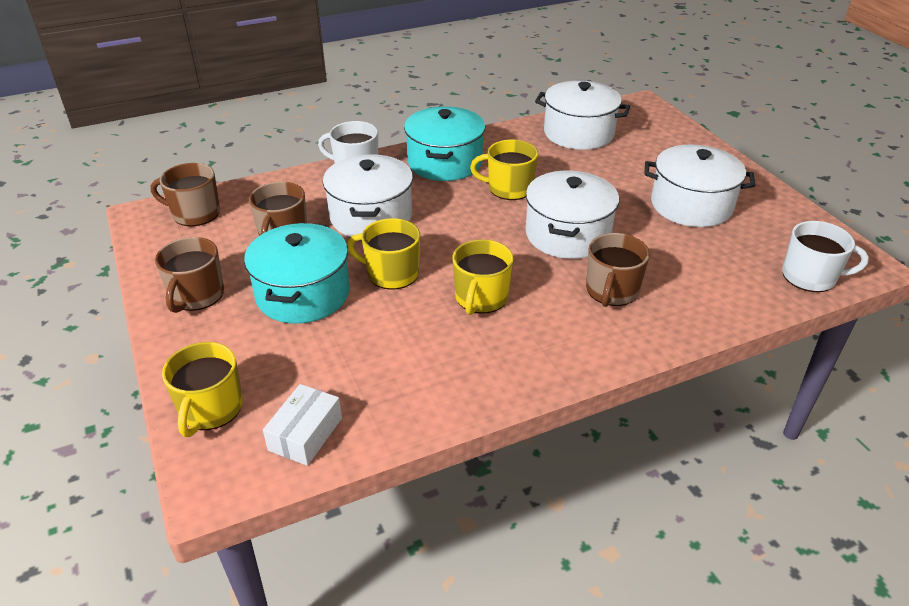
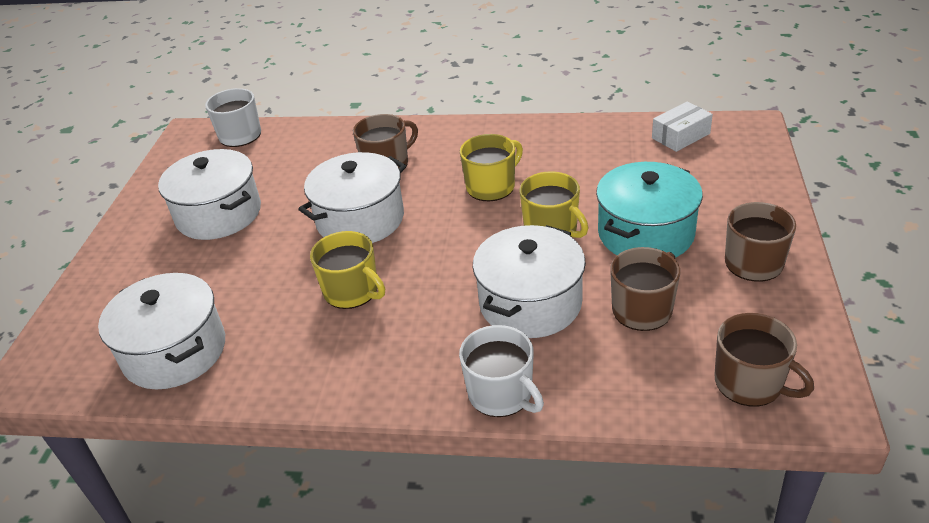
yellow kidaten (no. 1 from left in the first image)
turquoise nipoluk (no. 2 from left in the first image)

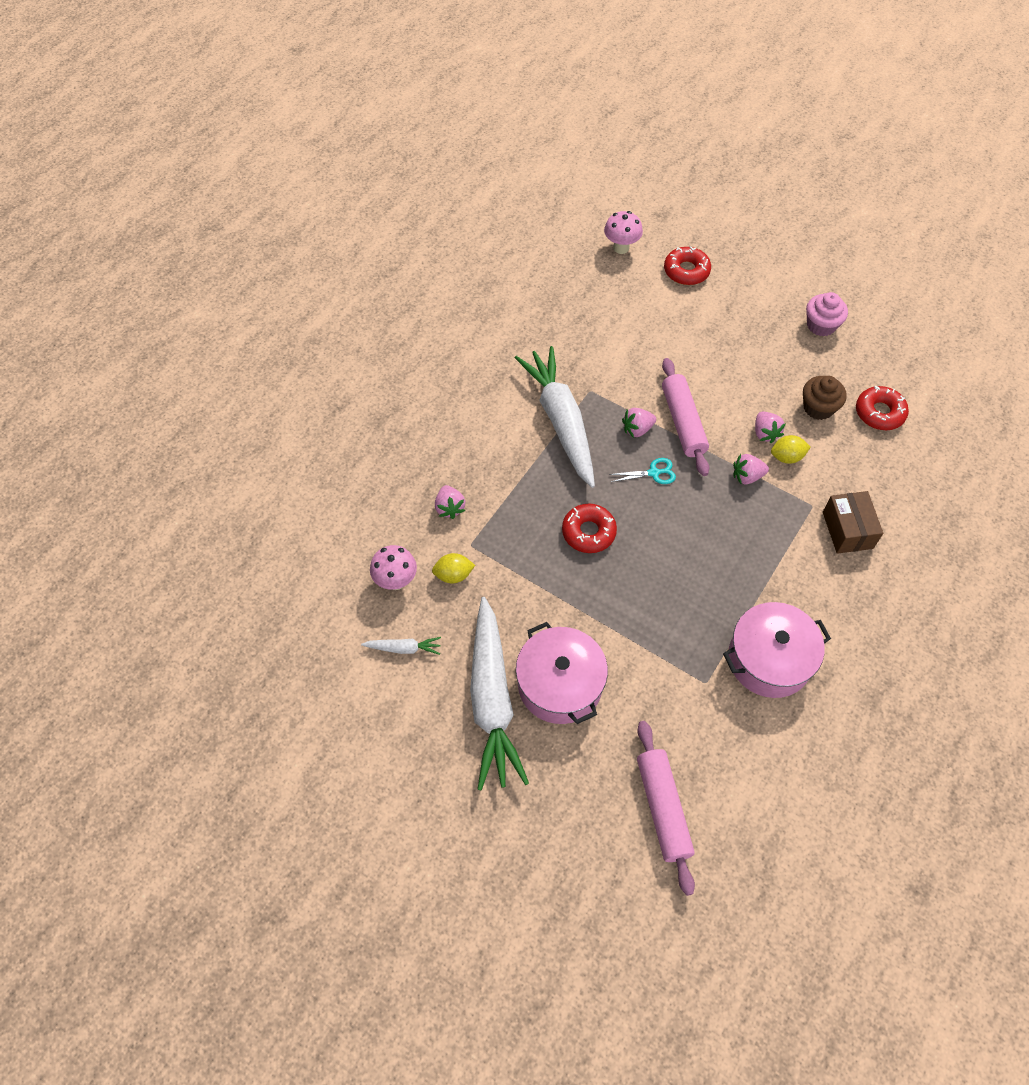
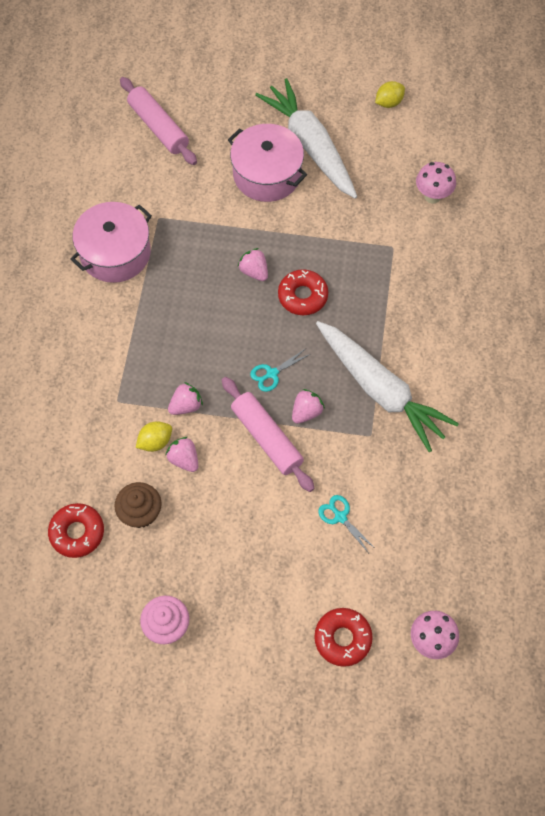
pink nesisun (no. 3 from left)
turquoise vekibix (no. 2 from left)
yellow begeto (no. 2 from left)
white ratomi (no. 1 from left in the first image)
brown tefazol

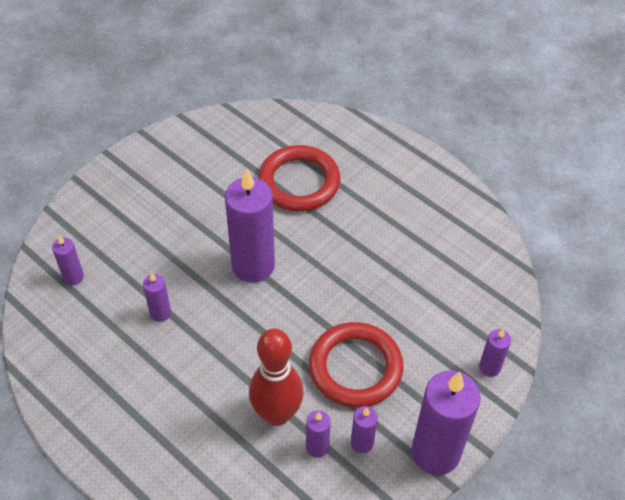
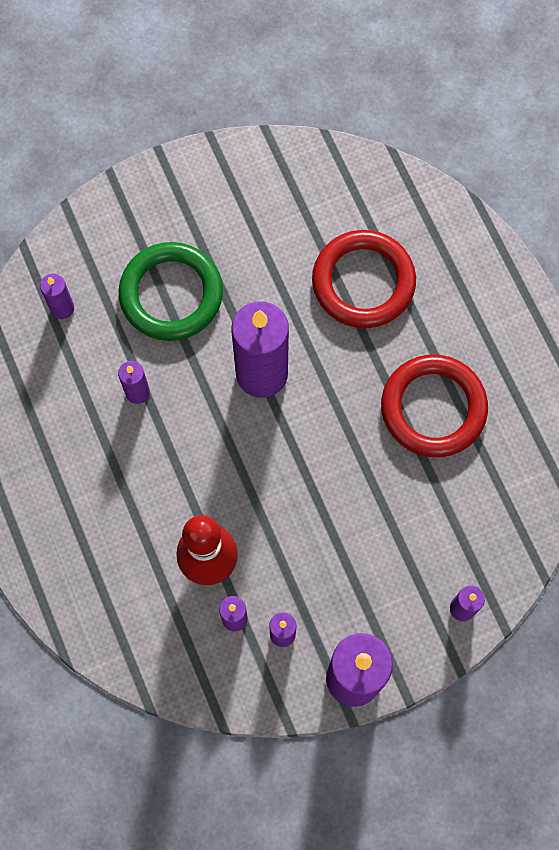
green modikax
red modikax (no. 2 from left)

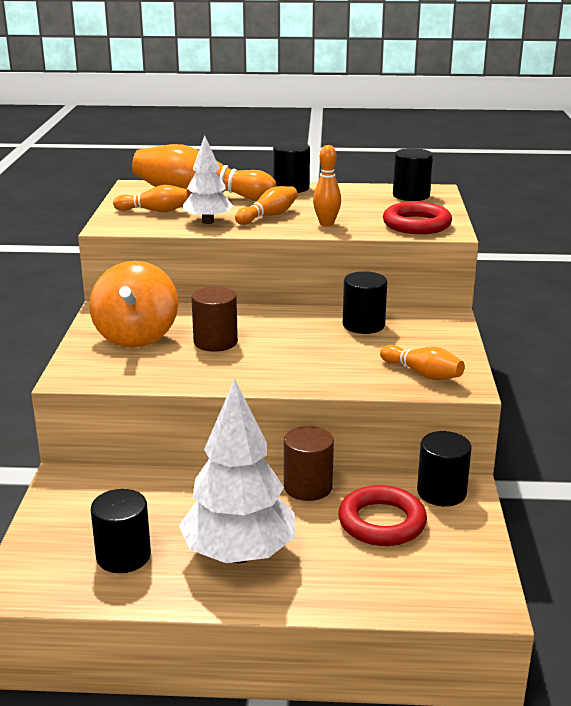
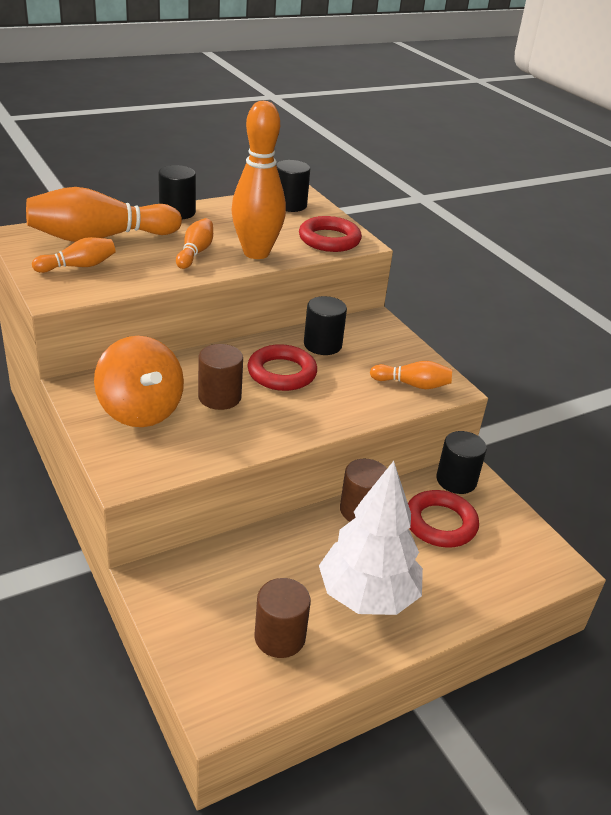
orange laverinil (no. 4 from left)
red modikax (no. 1 from left)
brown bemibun (no. 2 from left)
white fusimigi (no. 1 from left in the first image)

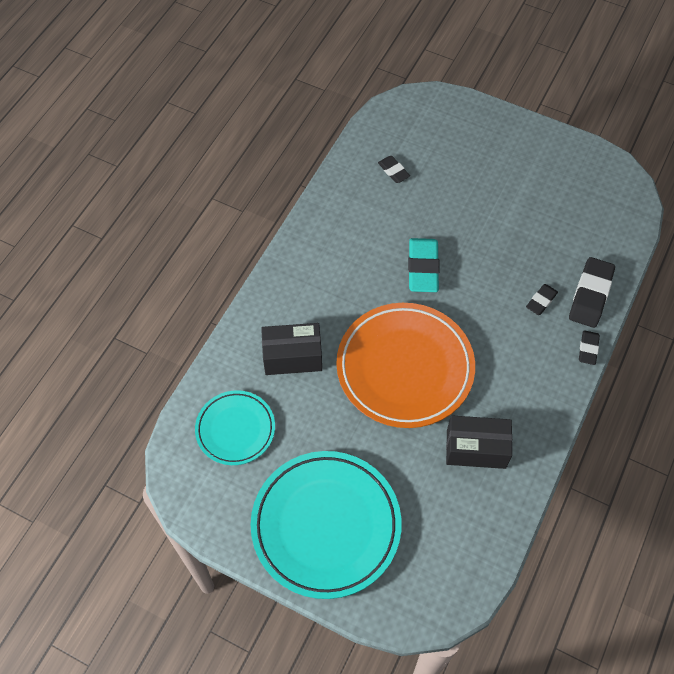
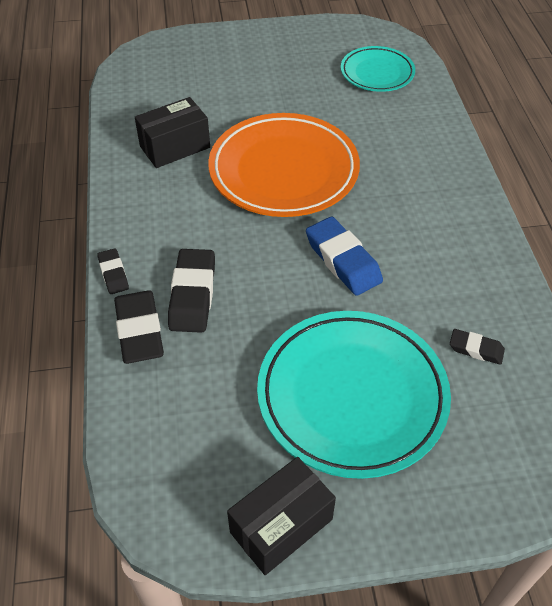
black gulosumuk (no. 3 from left)
black tefazol (no. 2 from left)
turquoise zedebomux (no. 1 from left)
blue gulosumuk

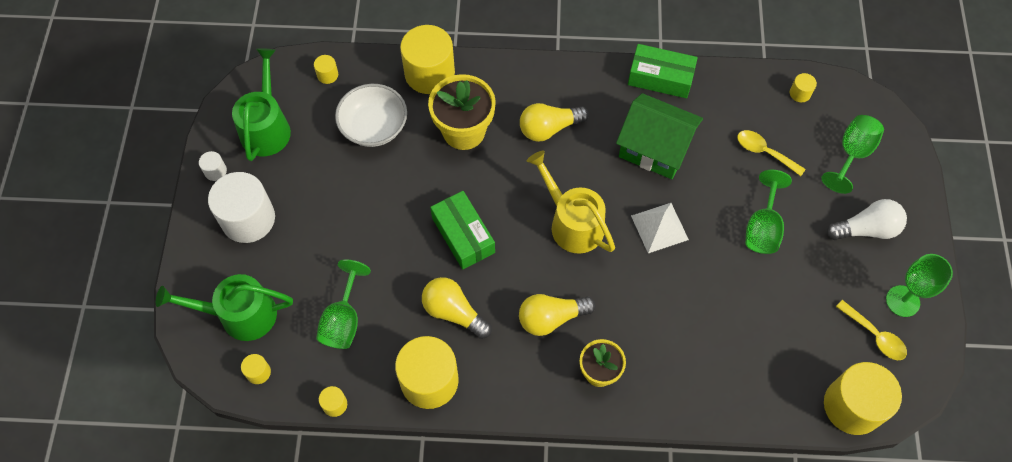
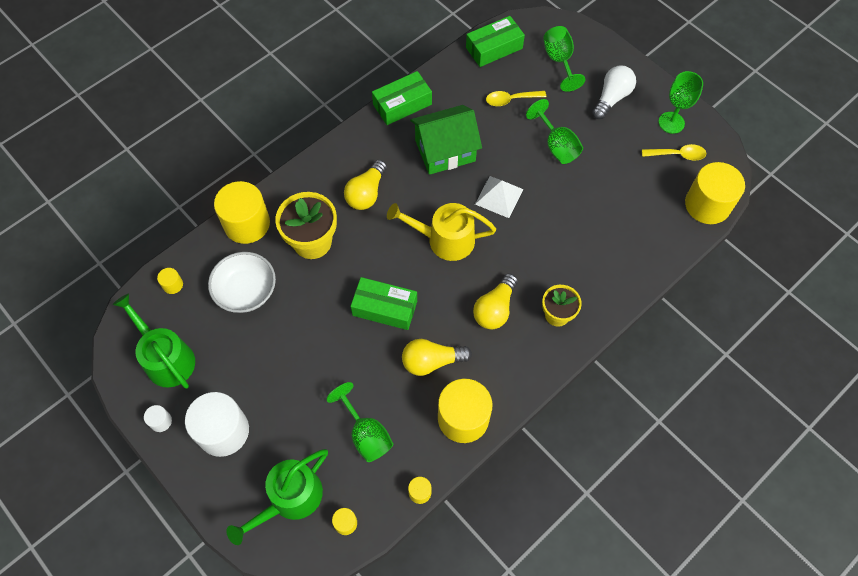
green tefazol (no. 3 from left)

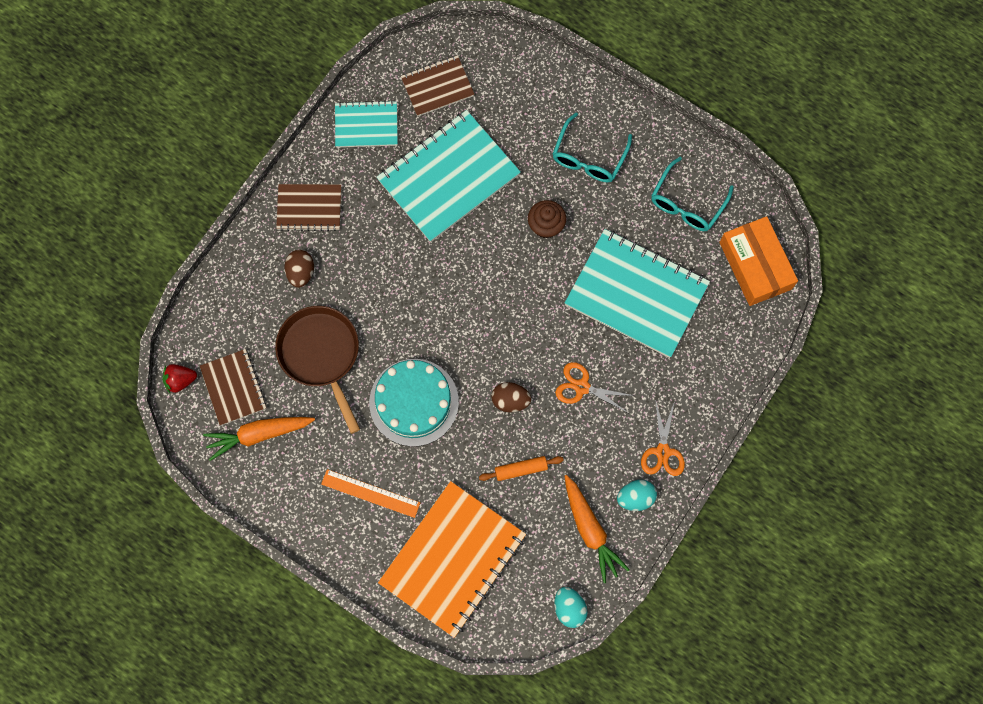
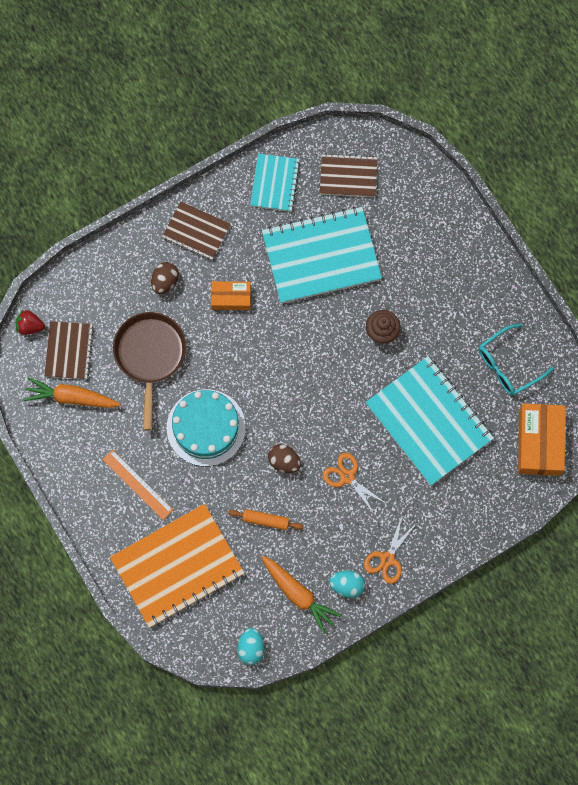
orange tefazol (no. 1 from left)
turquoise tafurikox (no. 1 from left)
orange ratomi (no. 2 from left)
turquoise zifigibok (no. 1 from left in the first image)

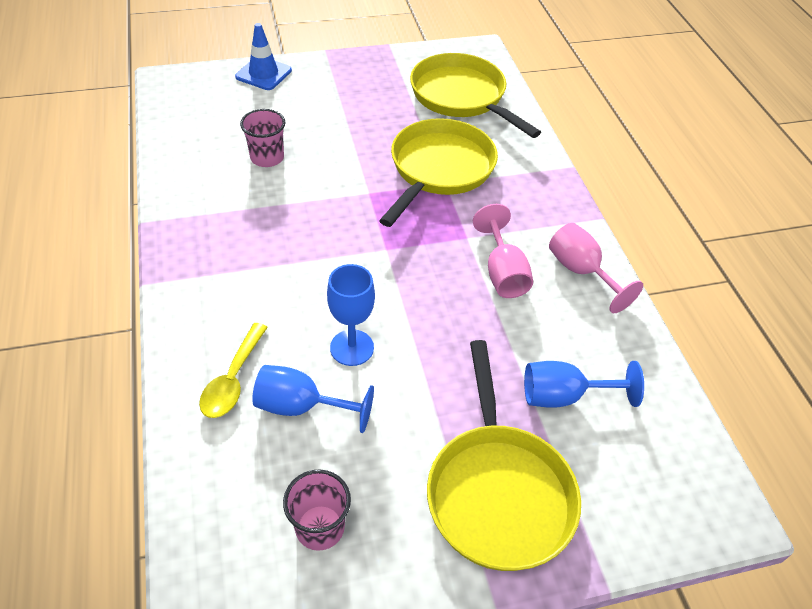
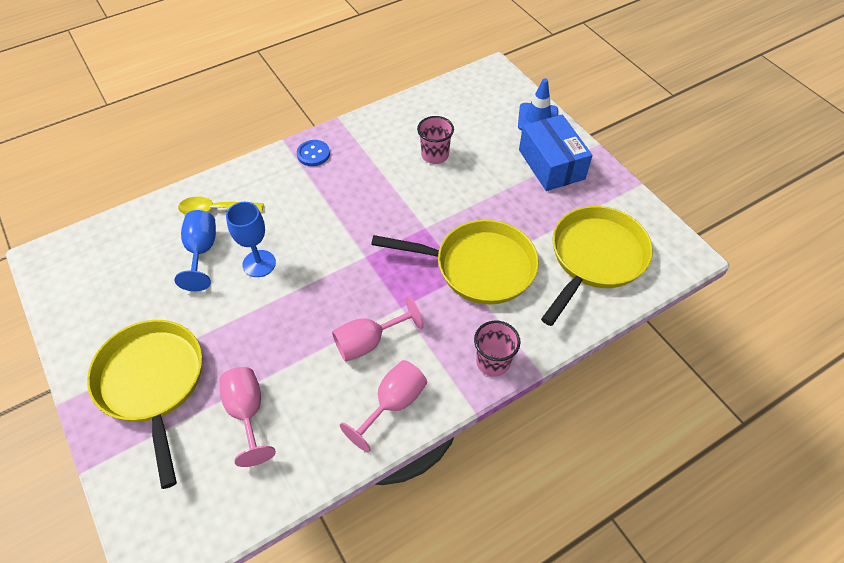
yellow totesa (no. 1 from left)
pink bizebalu (no. 1 from left)
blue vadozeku
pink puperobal (no. 2 from left)
blue tefazol

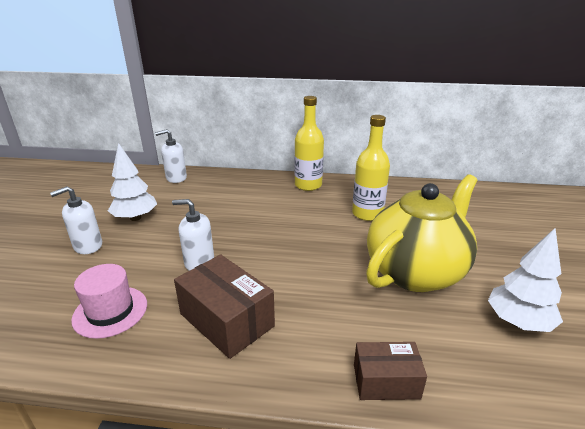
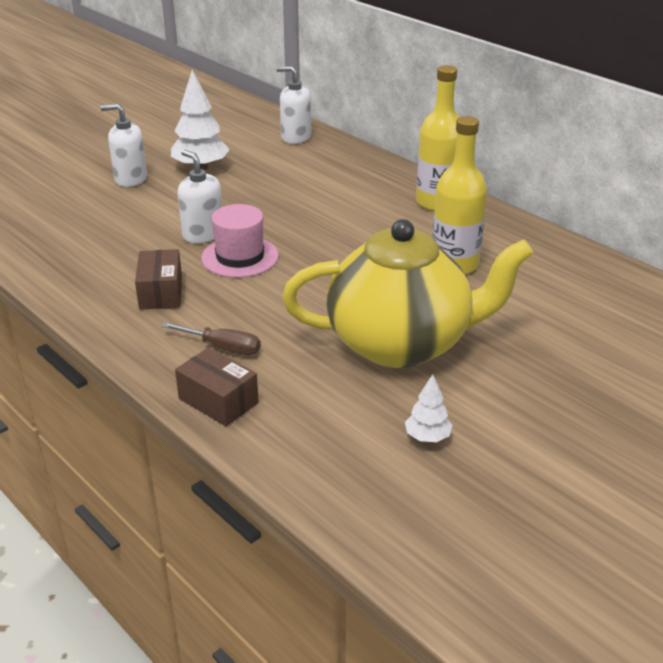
brown tefazol (no. 1 from left)
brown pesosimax
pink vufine
white fusimigi (no. 2 from left)

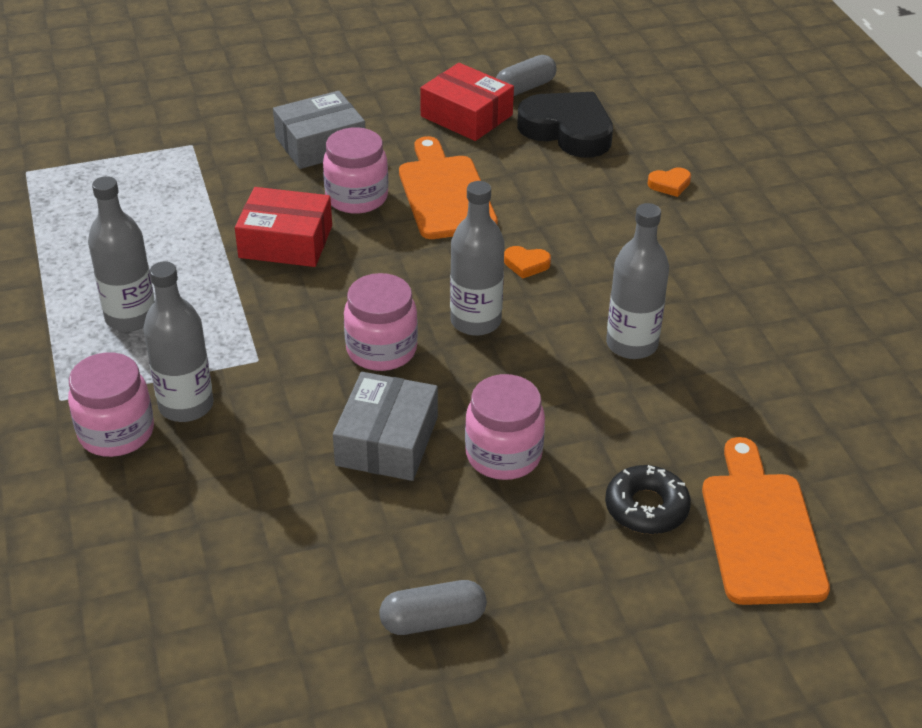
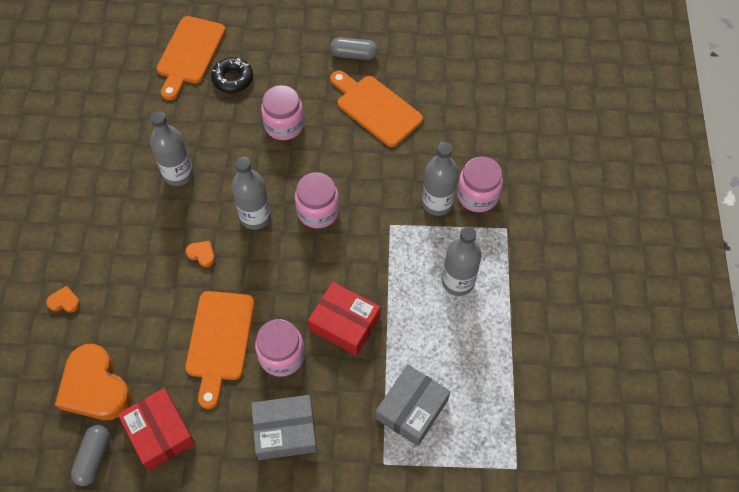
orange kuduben (no. 2 from left)
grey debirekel (no. 1 from left)
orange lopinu (no. 3 from left)
grey tefazol (no. 2 from left)

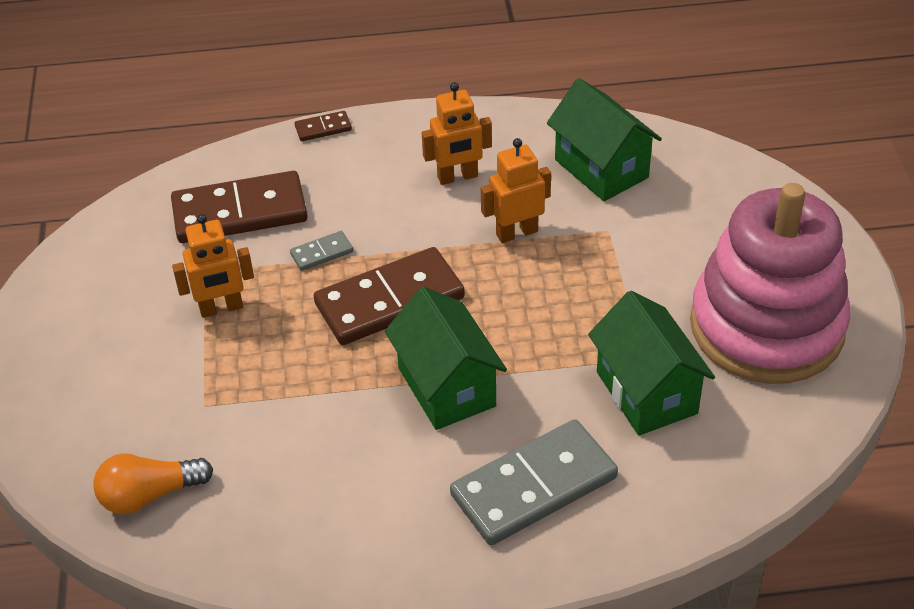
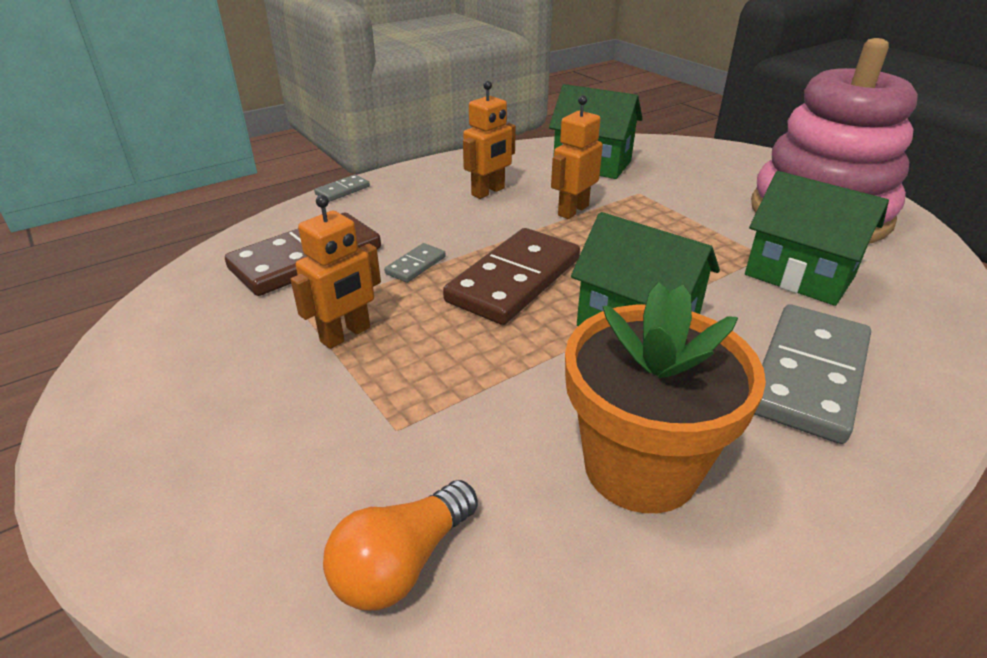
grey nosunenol (no. 1 from left)
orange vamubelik

